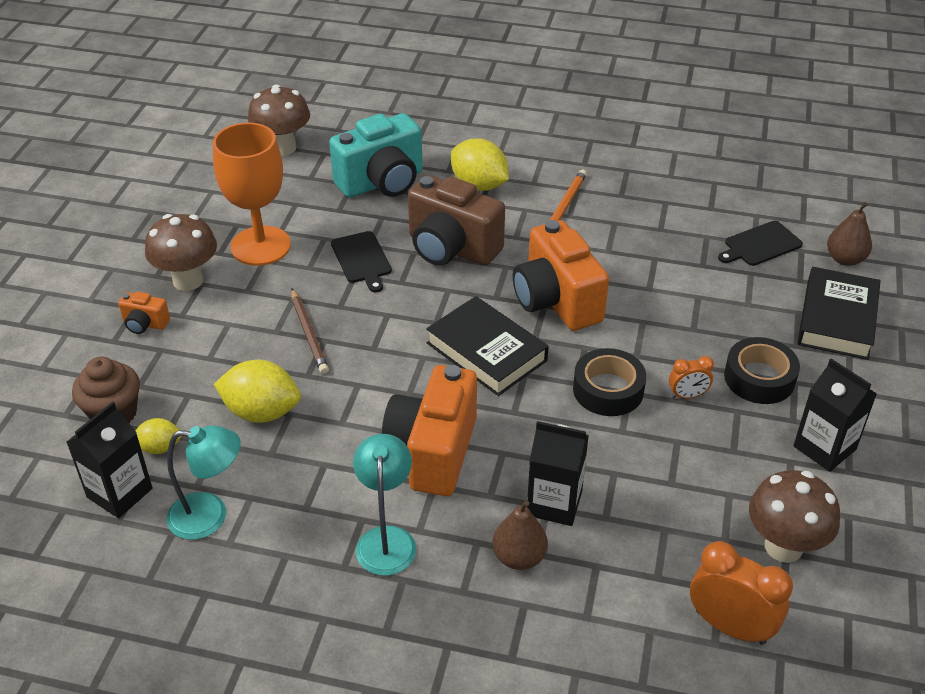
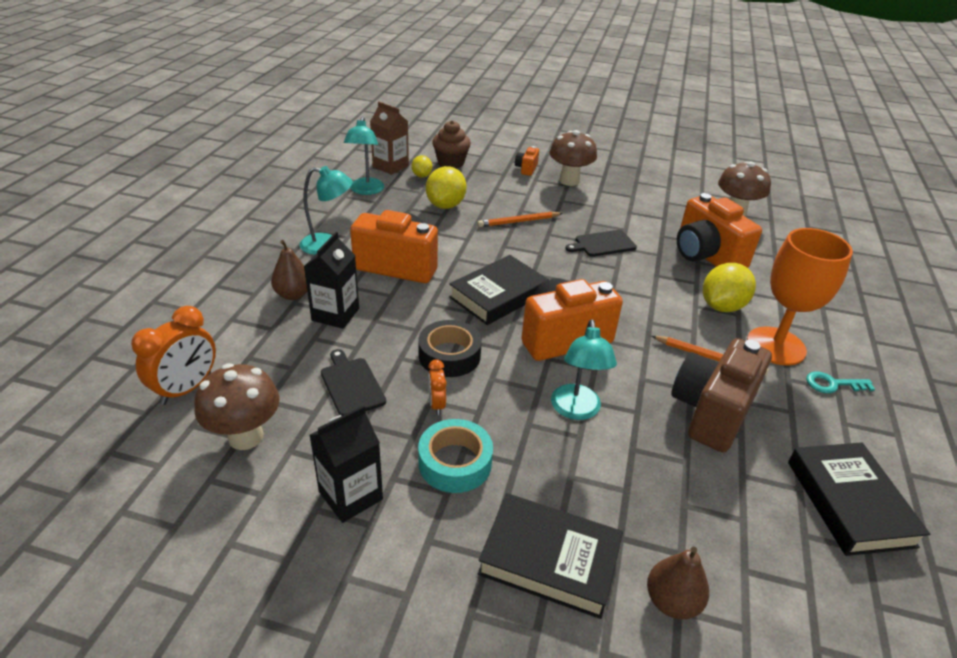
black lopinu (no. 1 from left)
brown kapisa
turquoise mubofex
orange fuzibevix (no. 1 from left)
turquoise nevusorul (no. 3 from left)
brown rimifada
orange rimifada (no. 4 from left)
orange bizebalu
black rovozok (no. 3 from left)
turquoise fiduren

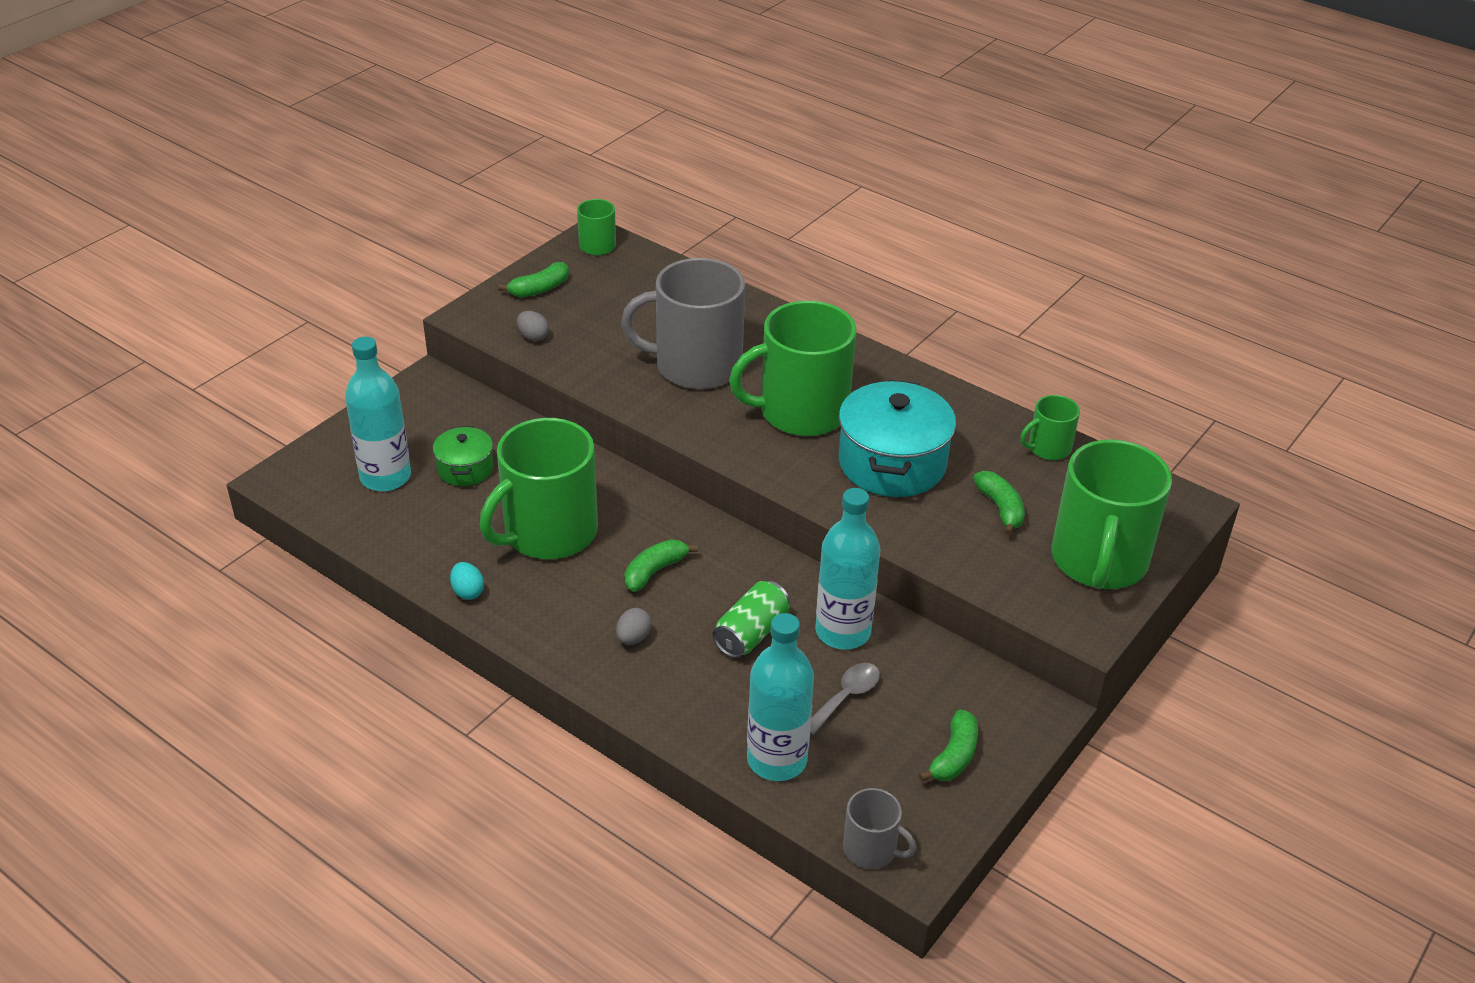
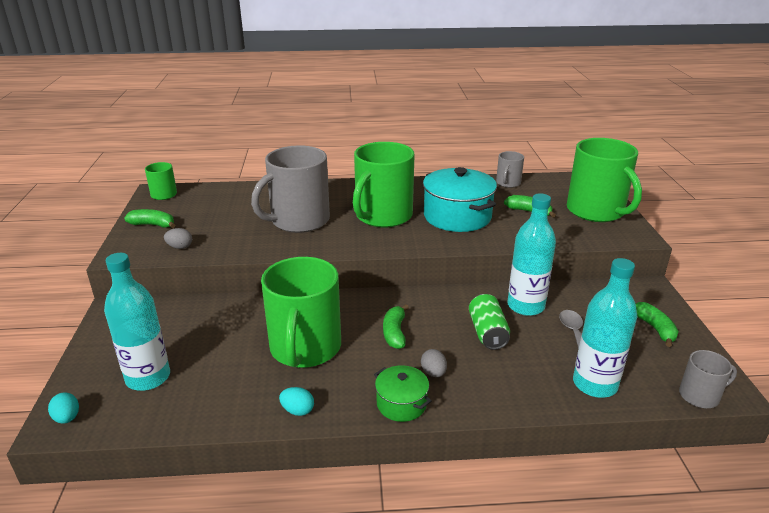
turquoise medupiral (no. 1 from left)
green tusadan (no. 1 from left)
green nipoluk
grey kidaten (no. 2 from left)

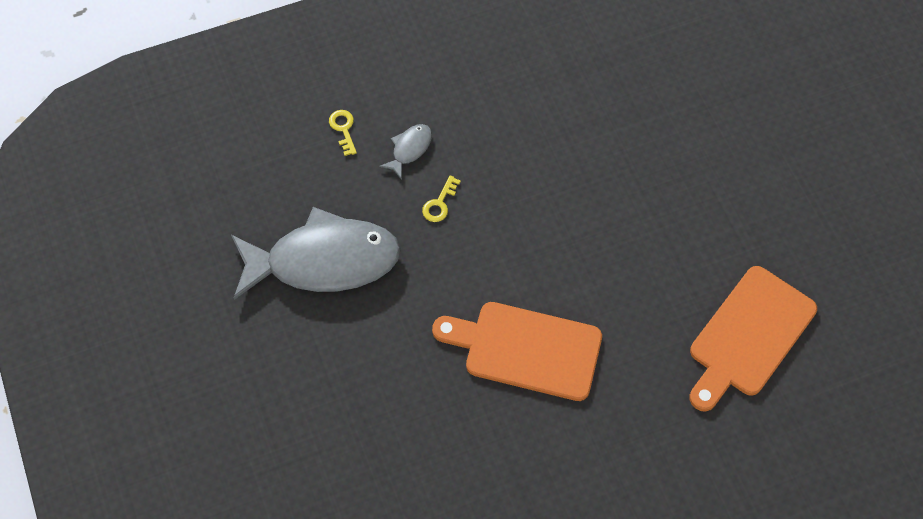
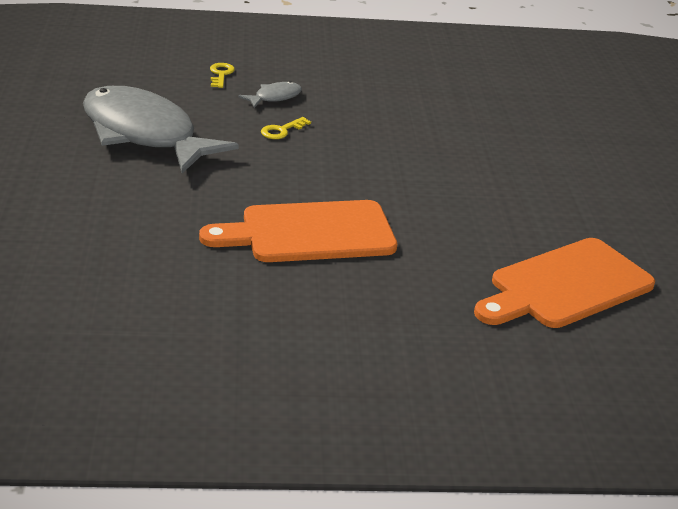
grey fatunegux (no. 1 from left)
orange lopinu (no. 1 from left)

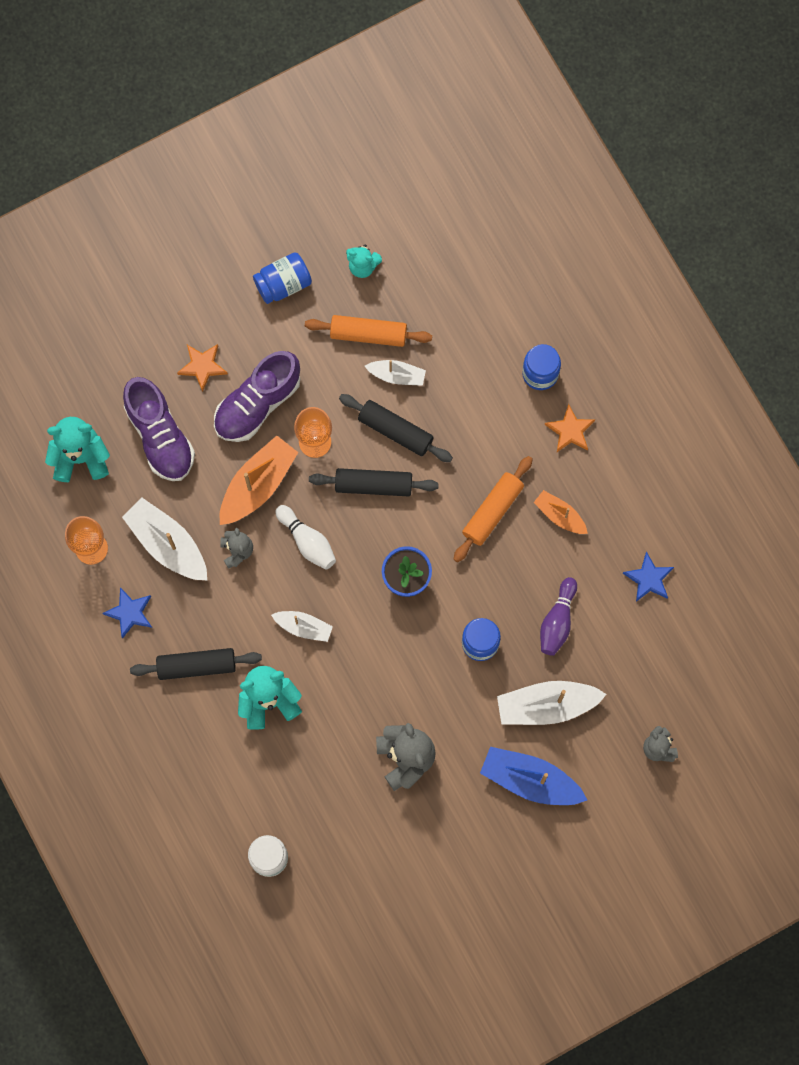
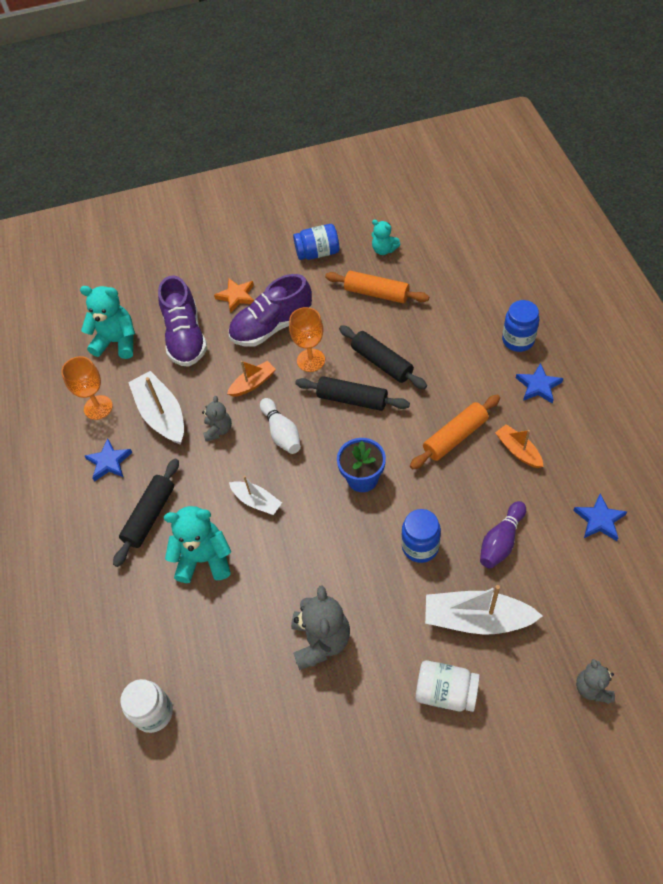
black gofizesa (no. 1 from left)
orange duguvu (no. 1 from left)
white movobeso (no. 2 from left)
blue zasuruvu (no. 2 from left)
white duguvu (no. 3 from left in the first image)

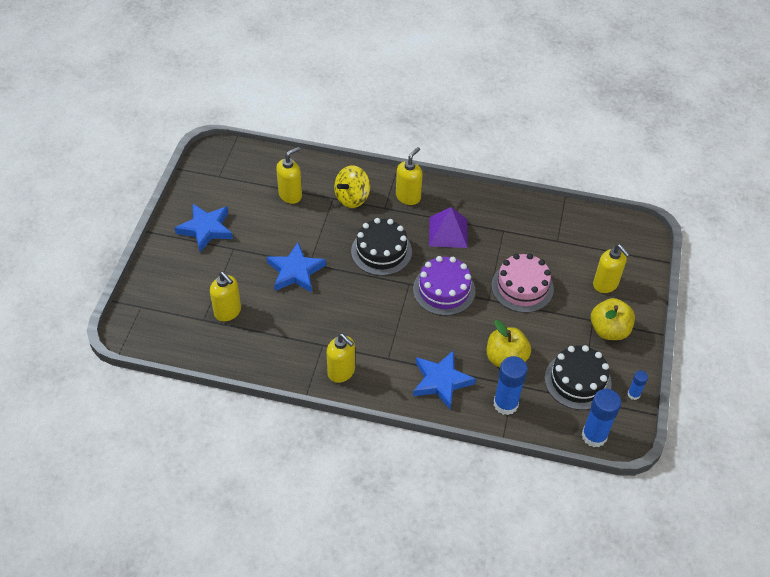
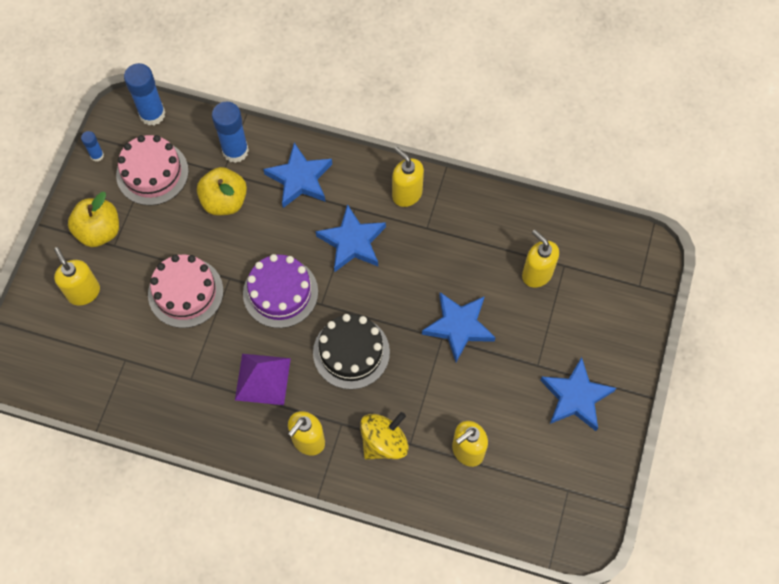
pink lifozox (no. 1 from left)
blue zasuruvu (no. 2 from left)

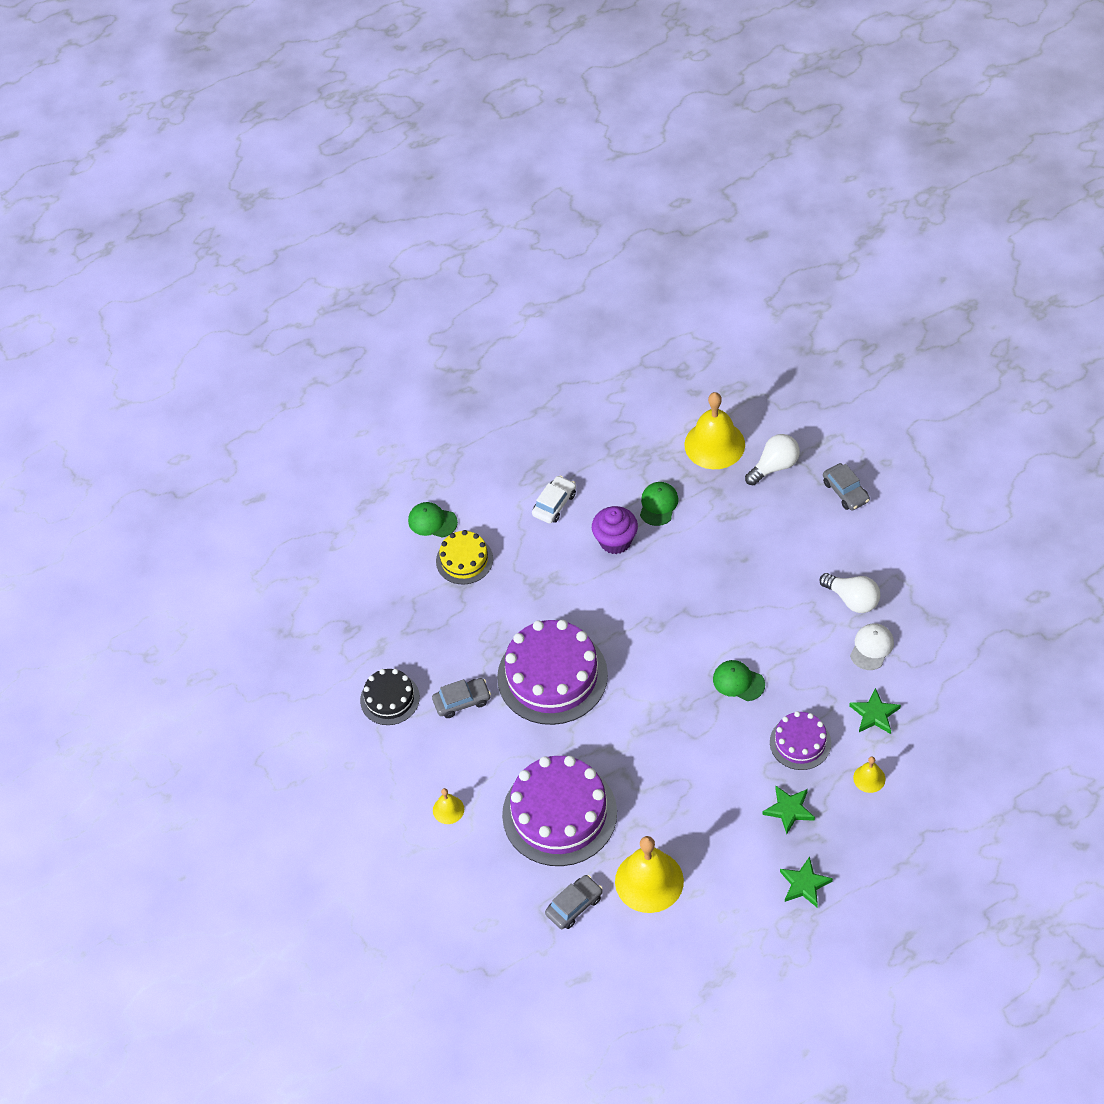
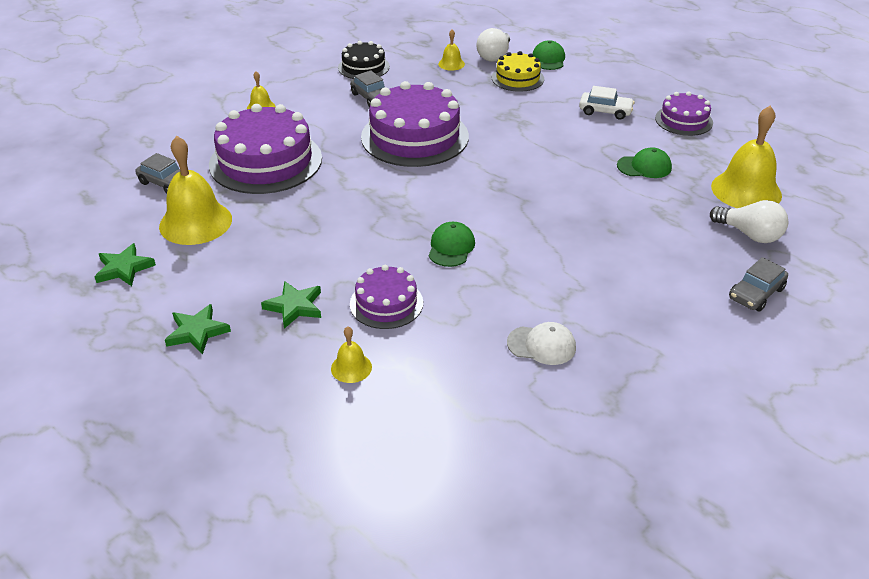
green zasuruvu (no. 1 from left)
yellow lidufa (no. 4 from left)
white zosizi (no. 1 from left)
purple lifozox (no. 4 from left)
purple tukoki

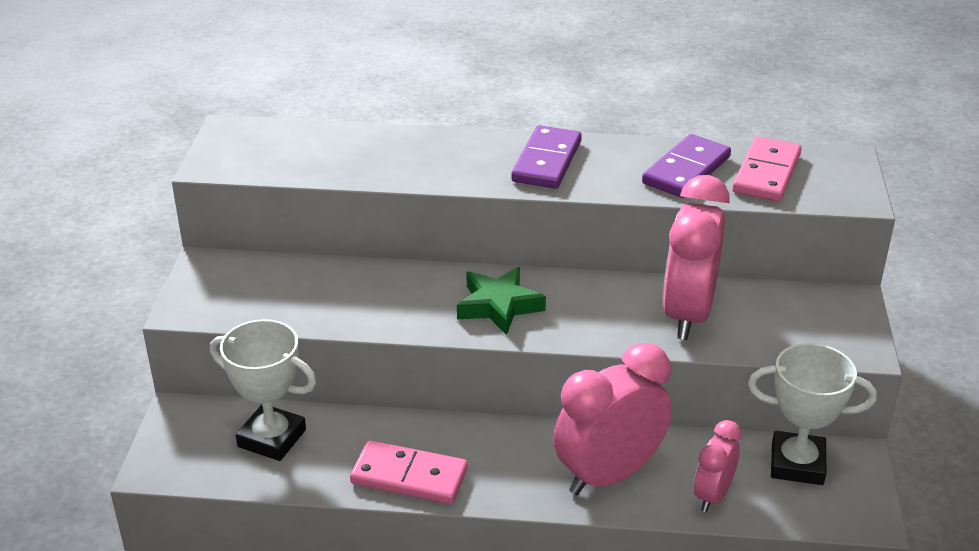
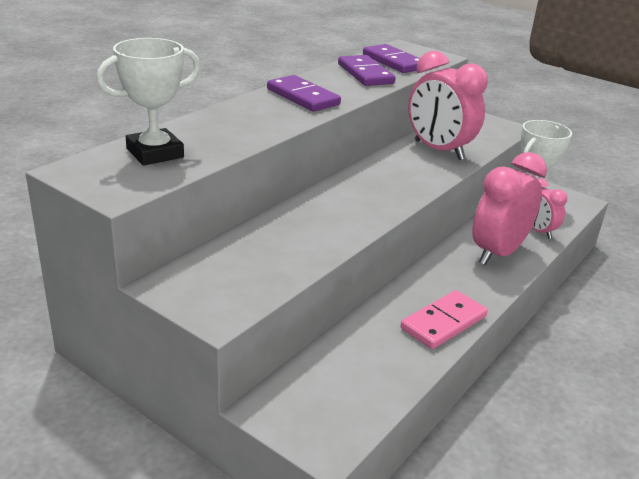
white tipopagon (no. 1 from left)
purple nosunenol (no. 3 from left)
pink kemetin (no. 2 from left)
green zasuruvu

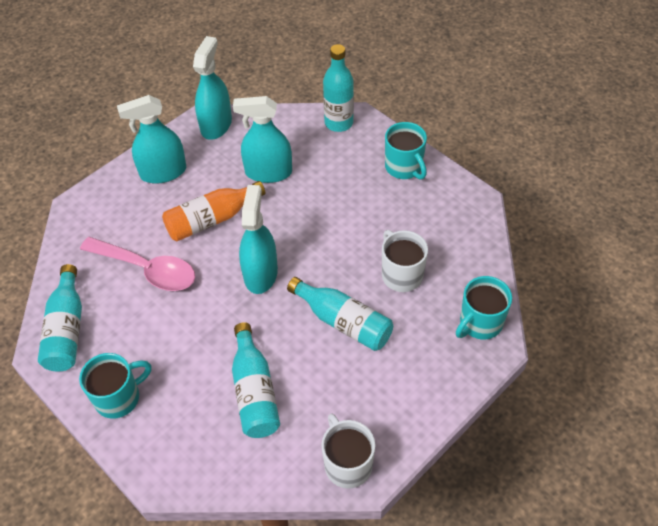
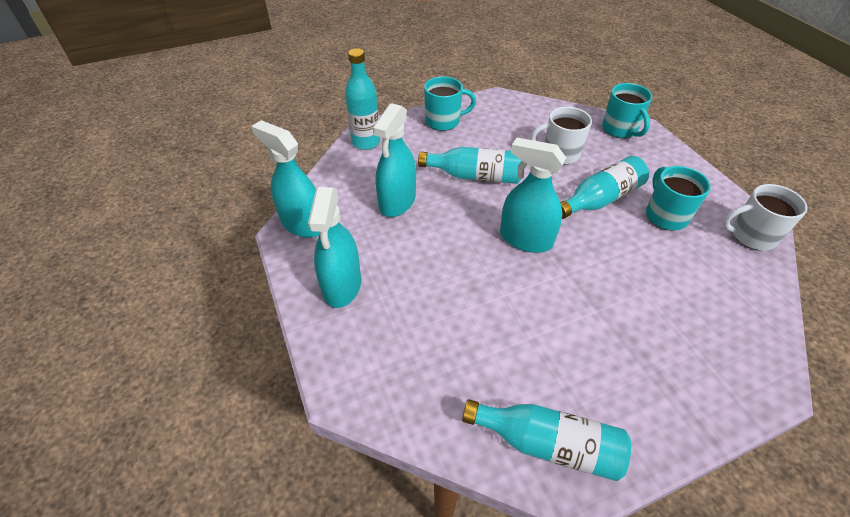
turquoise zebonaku (no. 2 from left)
turquoise kidaten (no. 3 from left)
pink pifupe
orange zebonaku

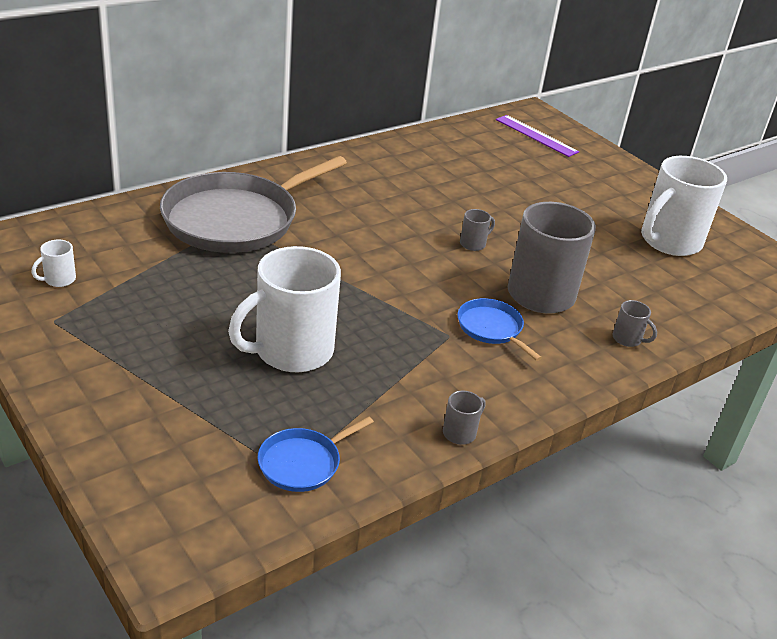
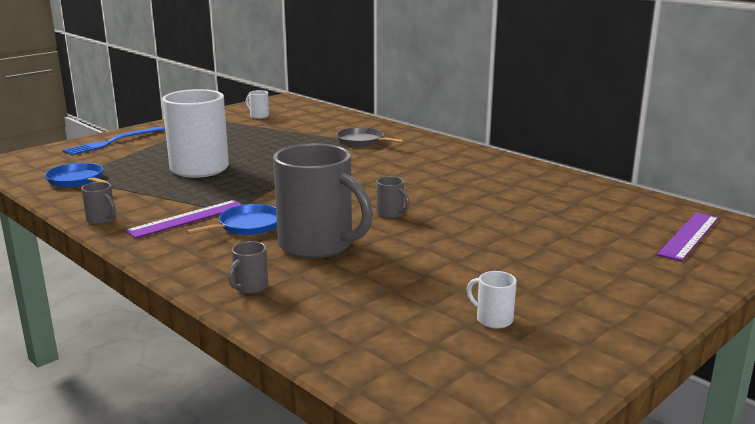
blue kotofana
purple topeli (no. 1 from left)
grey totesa
white kidaten (no. 3 from left)

